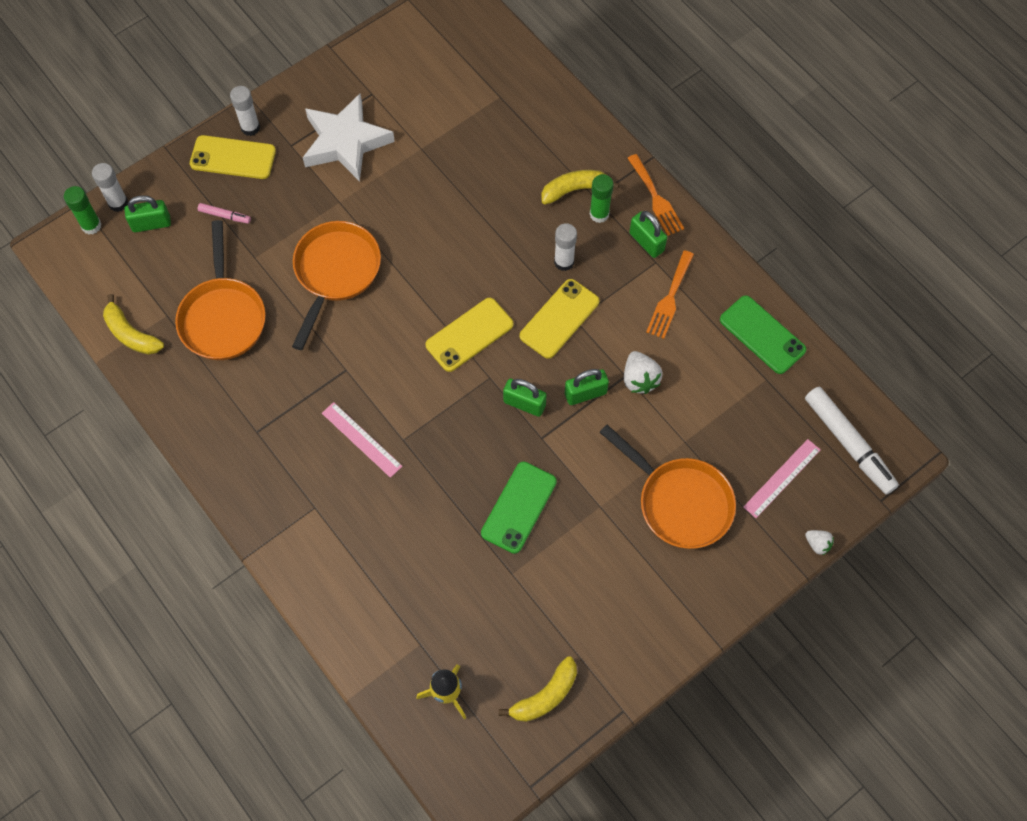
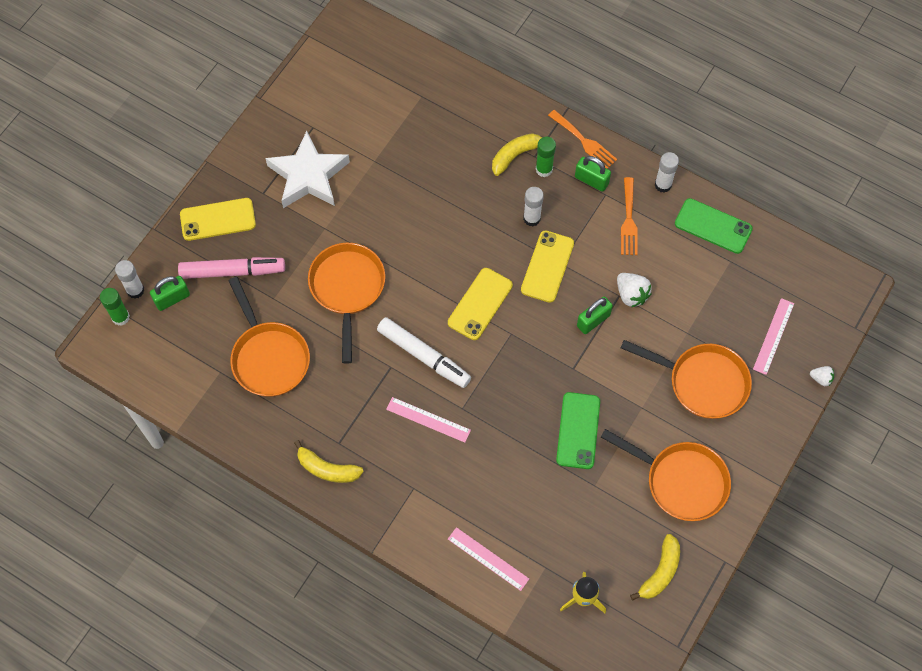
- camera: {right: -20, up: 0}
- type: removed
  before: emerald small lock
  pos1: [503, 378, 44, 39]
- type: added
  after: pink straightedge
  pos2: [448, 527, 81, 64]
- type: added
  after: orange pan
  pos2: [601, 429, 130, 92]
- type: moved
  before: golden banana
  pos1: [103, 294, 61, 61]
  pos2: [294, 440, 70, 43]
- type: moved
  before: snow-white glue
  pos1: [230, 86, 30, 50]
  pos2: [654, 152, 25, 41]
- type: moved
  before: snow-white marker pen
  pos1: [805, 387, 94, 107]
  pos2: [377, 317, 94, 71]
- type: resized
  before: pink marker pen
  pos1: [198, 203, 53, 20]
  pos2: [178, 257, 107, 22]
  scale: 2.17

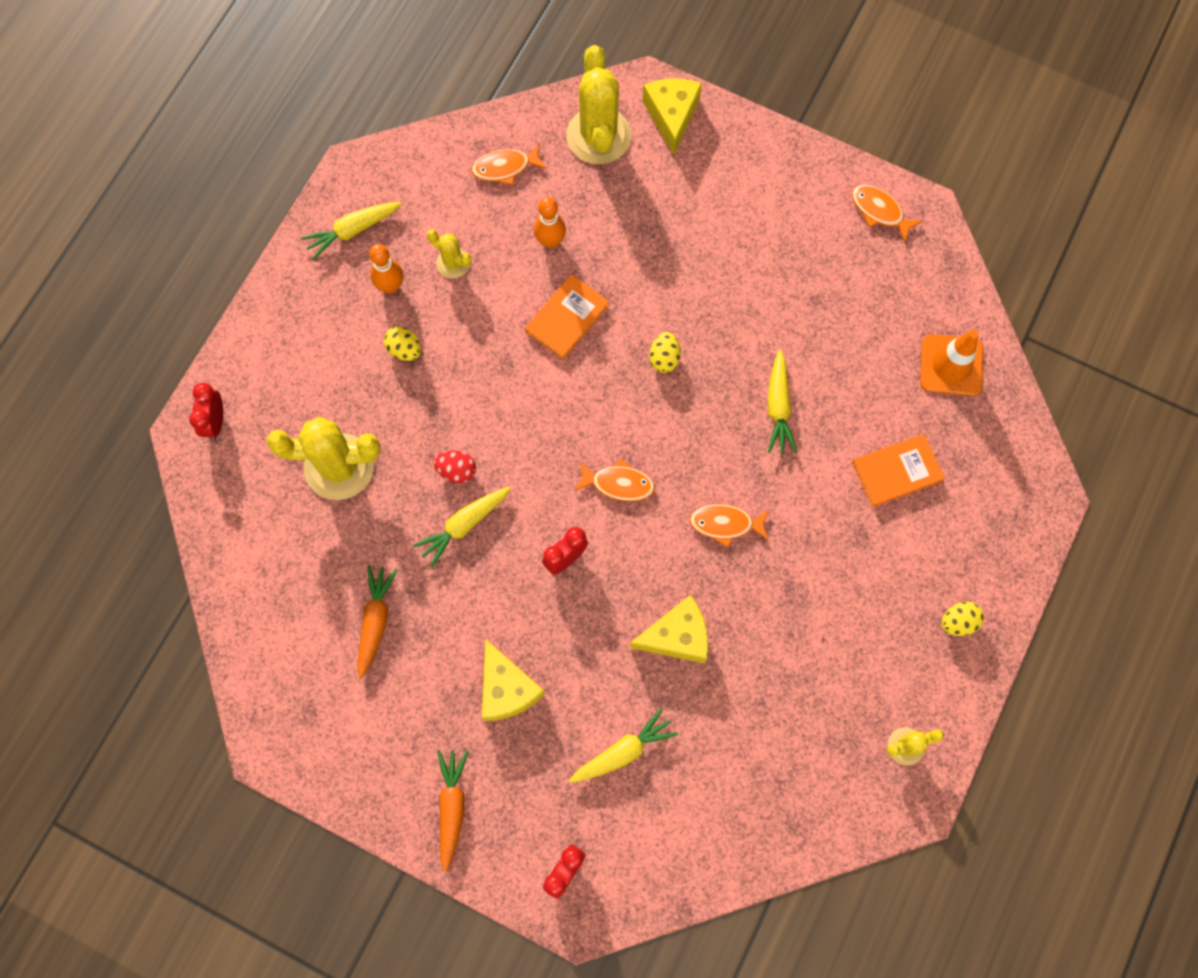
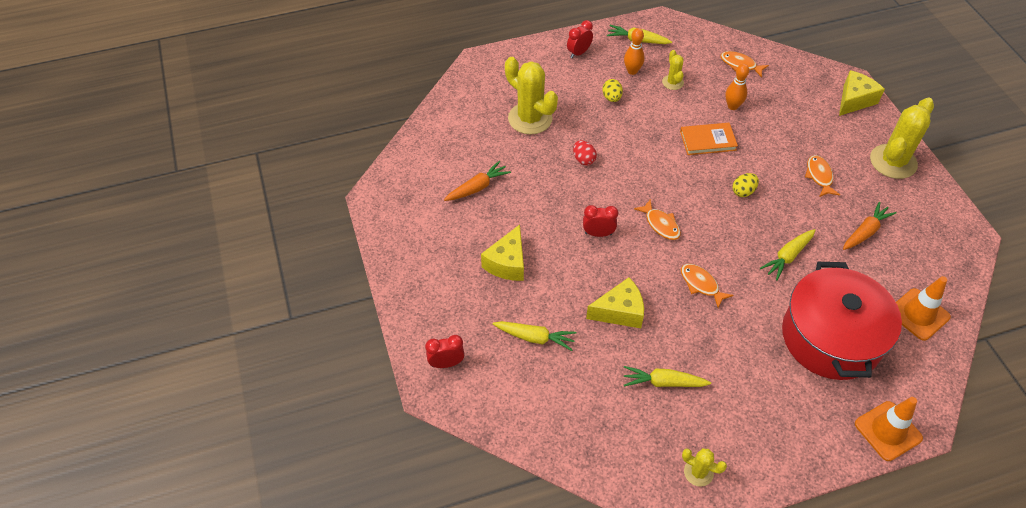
- camera: {right: 45, up: -20}
- type: removed
  before: golden toy egg
  pos1: [941, 601, 43, 35]
- type: added
  after: orange road cone
  pos2: [855, 397, 68, 64]
- type: moved
  before: red bedside clock
  pos1: [189, 383, 34, 57]
  pos2: [567, 20, 26, 38]
- type: moved
  before: golden carrot
  pos1: [413, 487, 98, 80]
  pos2: [624, 366, 87, 21]
- type: moved
  before: orange carrot
  pos1: [437, 750, 32, 122]
  pos2: [843, 201, 54, 49]
- type: moved
  before: golden cactus
  pos1: [566, 45, 65, 119]
  pos2: [870, 98, 64, 81]
- type: moved
  before: orange fish
  pos1: [852, 185, 70, 57]
  pos2: [805, 155, 35, 42]
- type: replaced
  before: orange book
  after: red cooking pot
  pos1: [852, 434, 93, 73]
  pos2: [782, 262, 120, 118]
- type: turned
  before: golden piece of cheese
  pos1: [630, 595, 78, 68]
  pos2: [586, 277, 58, 51]
  turn: -45

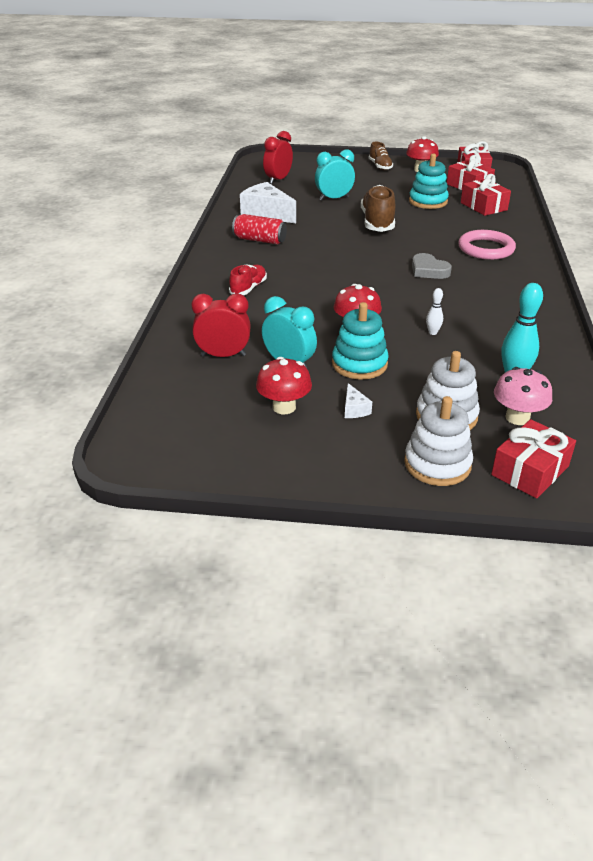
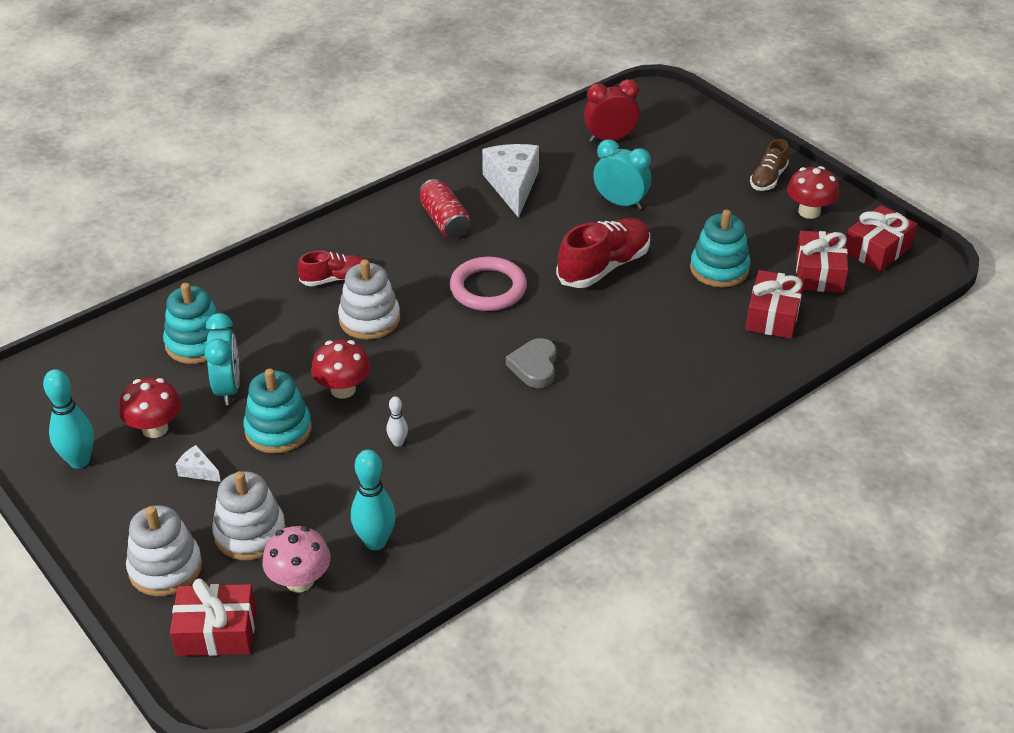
- camera: {right: 45, up: 5}
- type: added
  after: teal bowling pin
  pos2: [43, 369, 51, 100]
- type: added
  after: snow-white stacking toy
  pos2: [338, 259, 62, 81]
- type: moved
  before: pink hoop
  pos1: [458, 230, 58, 30]
  pos2: [450, 257, 77, 54]
- type: replaced
  before: red bedside clock
  after: teal stacking toy
  pos1: [191, 293, 60, 64]
  pos2: [163, 283, 61, 81]
- type: recoloured
  before: dark brown sneaker
  after: red sneaker
  pos1: [361, 185, 34, 47]
  pos2: [556, 218, 94, 70]
- type: turned
  before: snow-white piece of cheese
  pos1: [345, 383, 27, 35]
  pos2: [176, 445, 45, 37]
  turn: 90

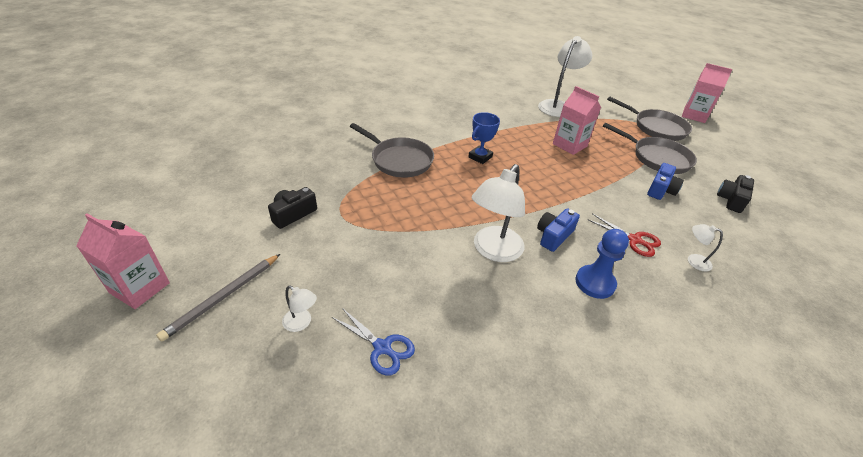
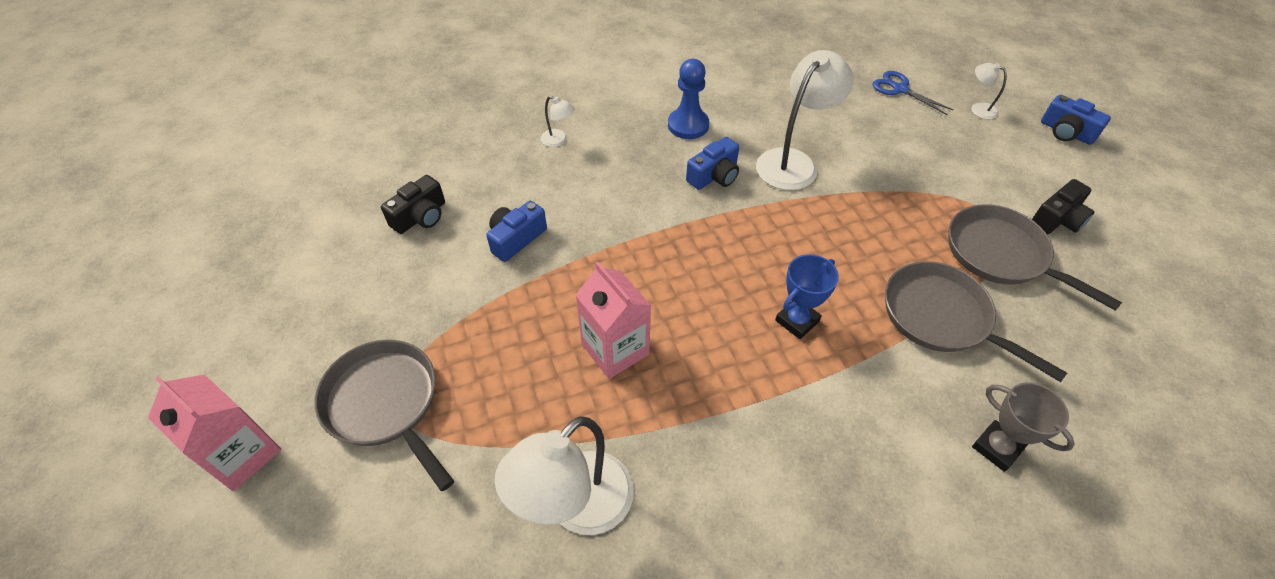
- camera: {right: -170, up: 10}
- type: removed
  before: pink carton
  pos1: [76, 214, 94, 95]
- type: removed
  before: red shears
  pos1: [587, 214, 74, 43]
- type: added
  after: ash-grey award cup
  pos2: [972, 382, 103, 90]
- type: moved
  before: ash-grey pan
  pos1: [603, 123, 94, 51]
  pos2: [948, 204, 174, 107]
- type: replaced
  before: ash-grey wooden pencil
  after: cobalt photo camera
  pos1: [156, 254, 124, 87]
  pos2: [1041, 95, 70, 50]

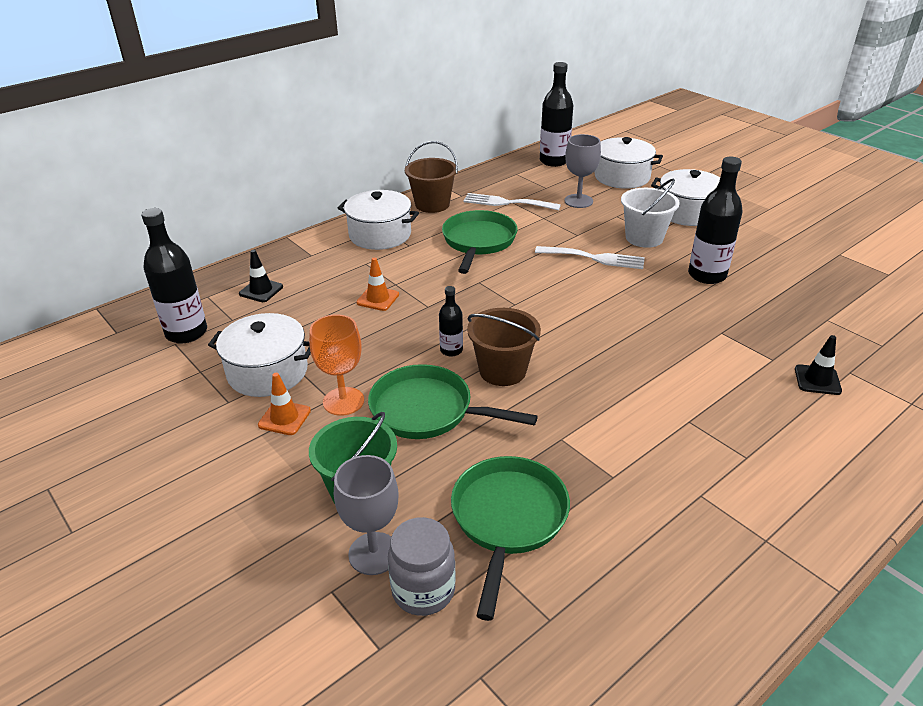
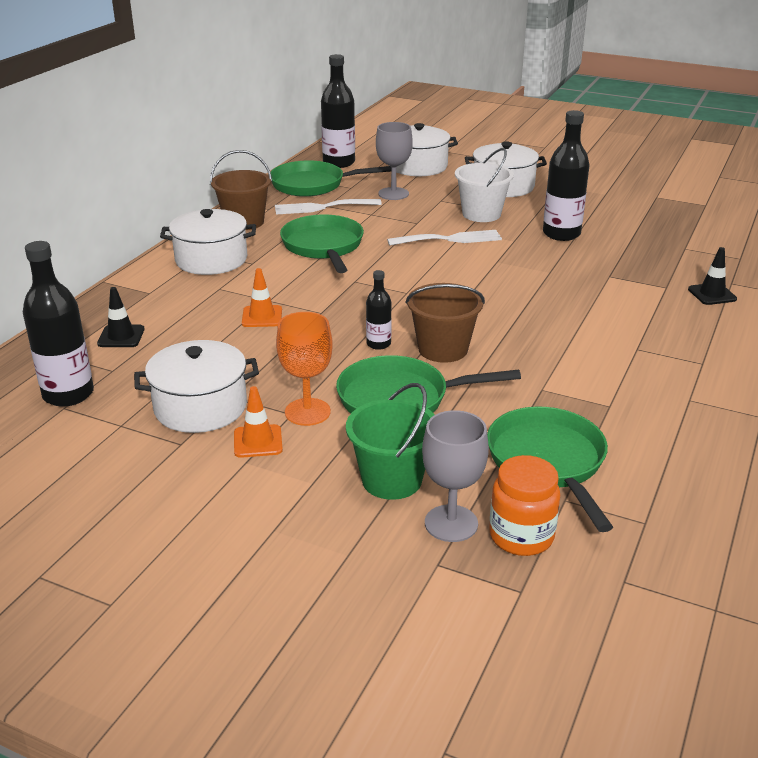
- camera: {right: -25, up: -5}
- type: added
  after: emerald pan
  pos2: [271, 160, 121, 37]
- type: recoloured
  before: ash-grey preserve jar
  after: orange preserve jar
  pos1: [388, 517, 68, 99]
  pos2: [489, 455, 71, 101]

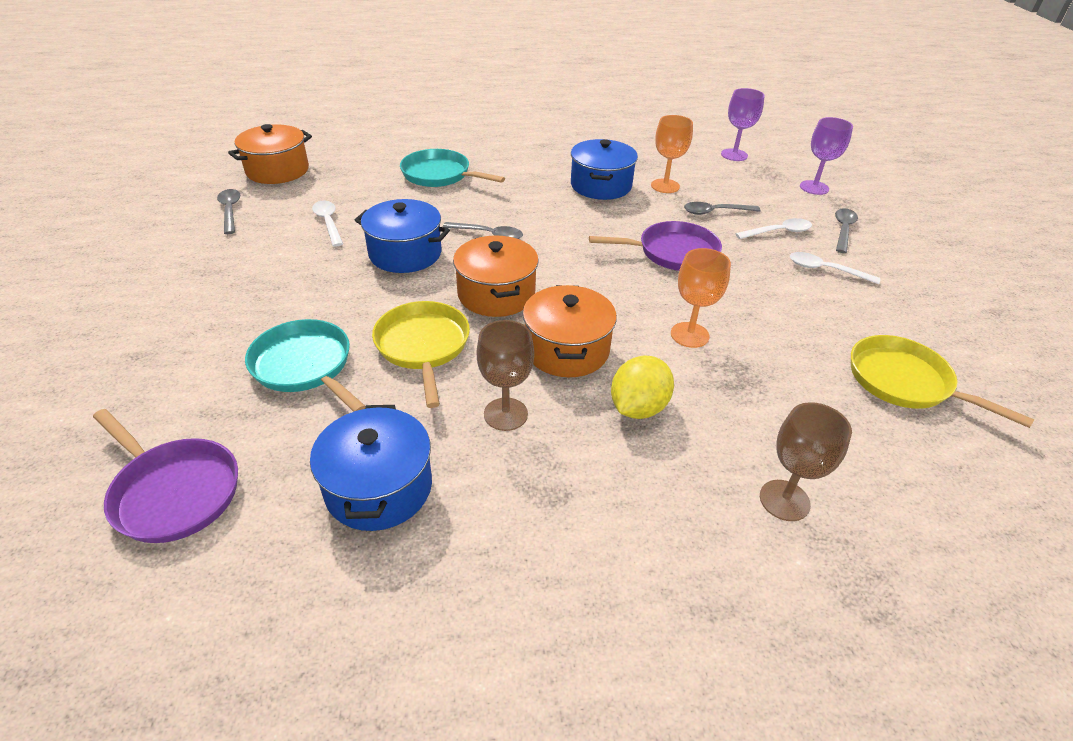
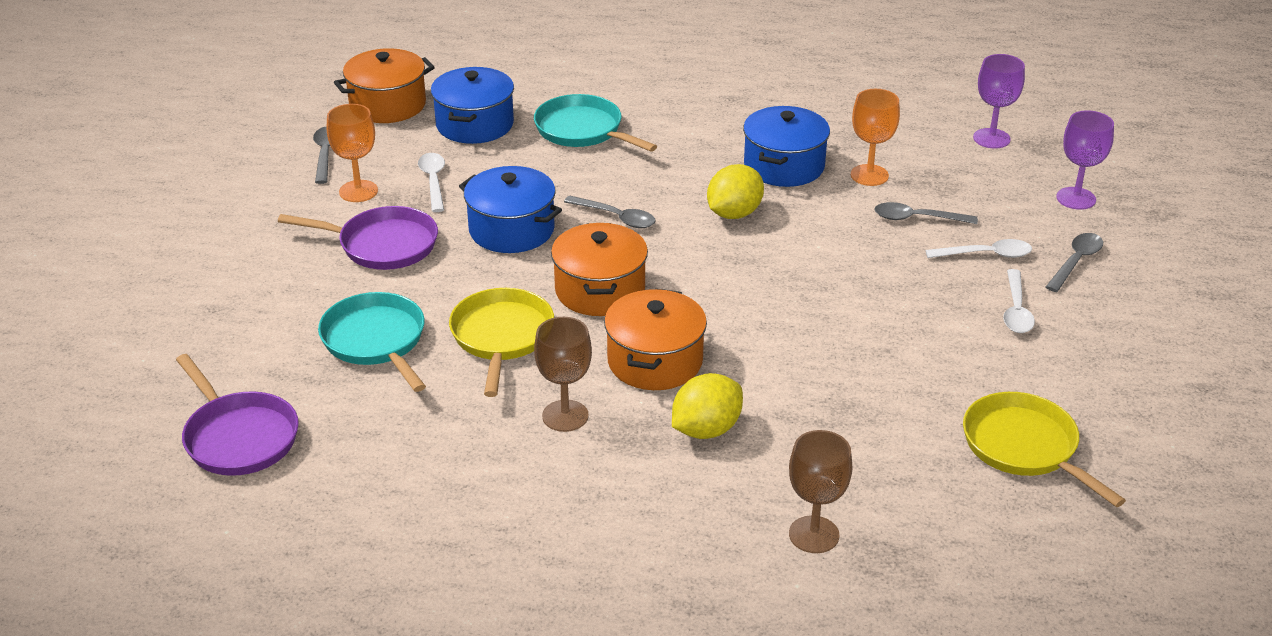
- camera: {right: 15, up: -5}
- type: added
  after: golden lemon
  pos2: [707, 164, 57, 55]
- type: moved
  before: cobalt cooking pot
  pos1: [310, 405, 122, 126]
  pos2: [431, 67, 83, 77]
- type: moved
  before: royal purple pan
  pos1: [589, 221, 133, 50]
  pos2: [278, 206, 160, 64]
- type: moved
  before: orange chalice
  pos1: [671, 248, 60, 100]
  pos2: [327, 104, 51, 98]
- type: turned
  before: snow-white teaspoon
  pos1: [790, 252, 90, 32]
  pos2: [1003, 269, 32, 64]
  turn: -120

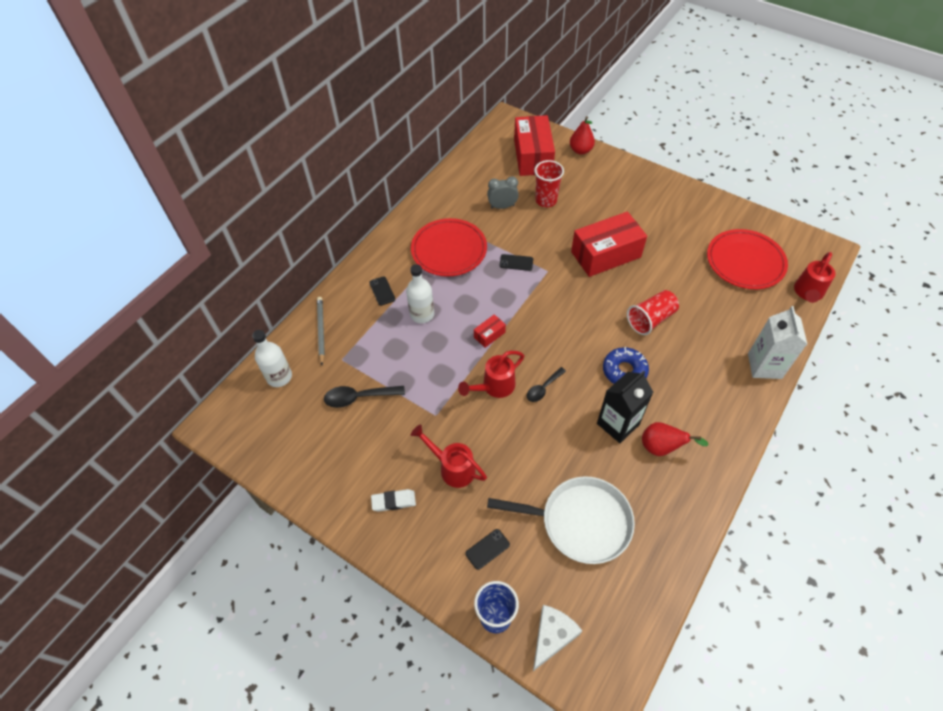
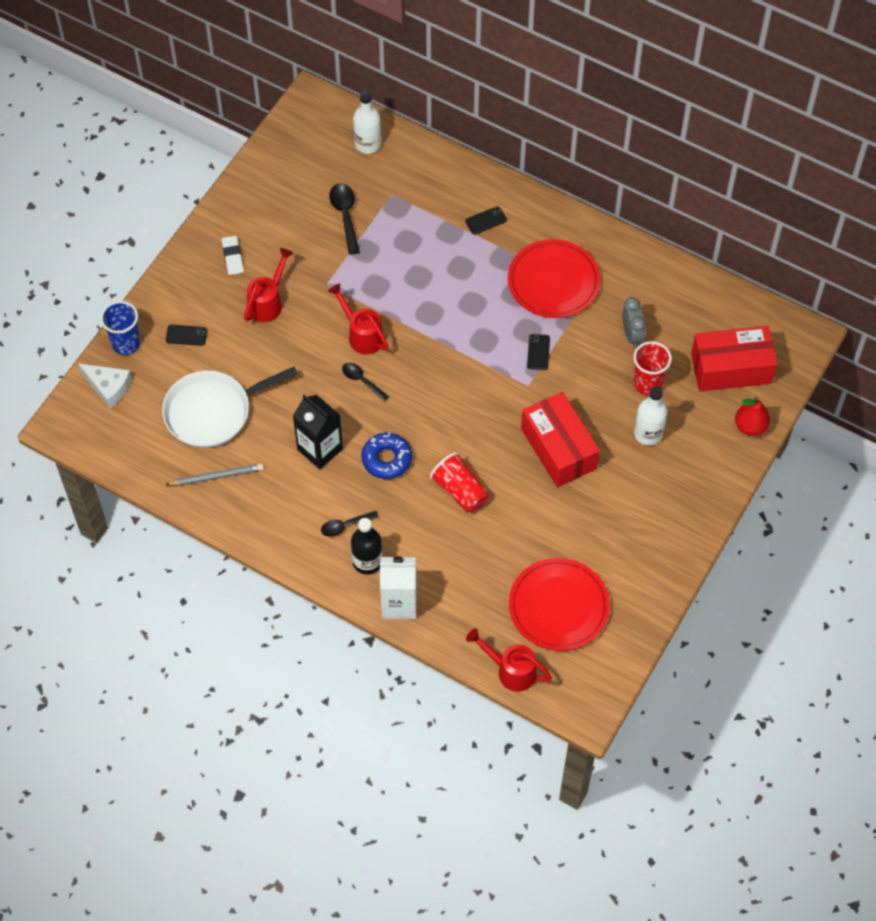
- camera: {right: 85, up: 5}
- type: removed
  before: red parcel
  pos1: [474, 314, 32, 34]
- type: removed
  before: red toy pear
  pos1: [642, 422, 67, 34]
- type: added
  after: jet-black teaspoon
  pos2: [321, 511, 58, 26]
- type: added
  after: jet-black drink bottle
  pos2: [351, 518, 32, 57]
- type: moved
  before: ash-grey wooden pencil
  pos1: [317, 297, 8, 68]
  pos2: [165, 464, 99, 22]
- type: moved
  before: snow-white drink bottle
  pos1: [406, 264, 28, 59]
  pos2: [634, 387, 33, 58]
- type: turned
  before: jet-black smartphone
  pos1: [465, 529, 45, 41]
  pos2: [166, 325, 41, 21]
  turn: -45
- type: turned
  before: snow-white pan
  pos1: [487, 476, 148, 88]
  pos2: [162, 367, 136, 81]
  turn: 60

